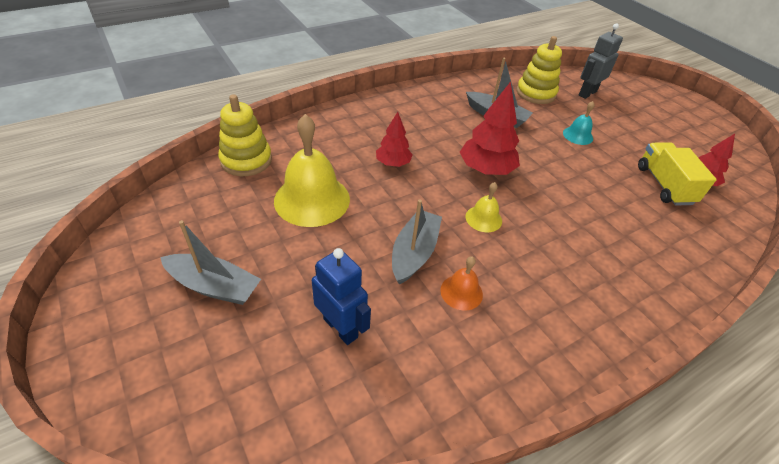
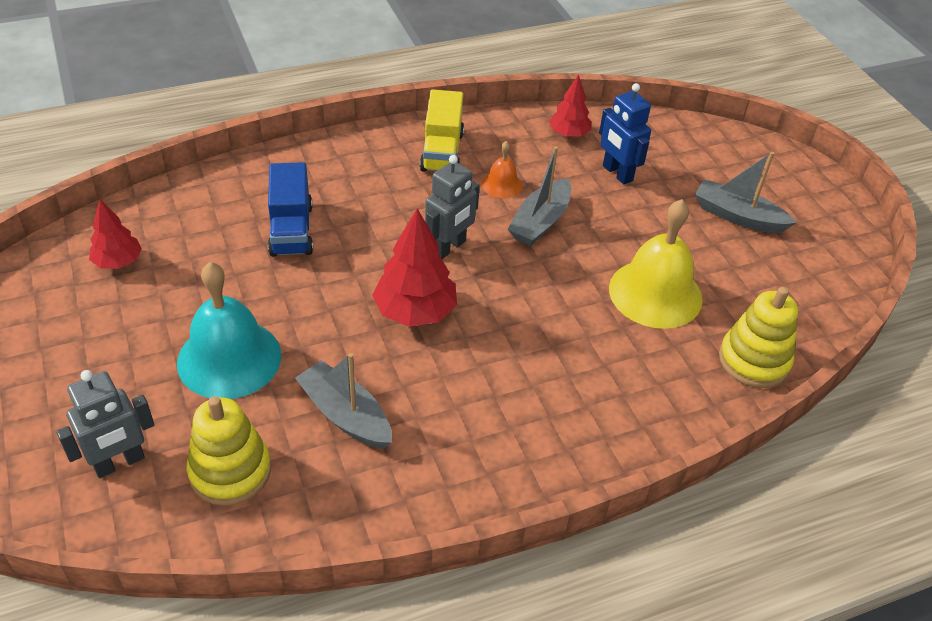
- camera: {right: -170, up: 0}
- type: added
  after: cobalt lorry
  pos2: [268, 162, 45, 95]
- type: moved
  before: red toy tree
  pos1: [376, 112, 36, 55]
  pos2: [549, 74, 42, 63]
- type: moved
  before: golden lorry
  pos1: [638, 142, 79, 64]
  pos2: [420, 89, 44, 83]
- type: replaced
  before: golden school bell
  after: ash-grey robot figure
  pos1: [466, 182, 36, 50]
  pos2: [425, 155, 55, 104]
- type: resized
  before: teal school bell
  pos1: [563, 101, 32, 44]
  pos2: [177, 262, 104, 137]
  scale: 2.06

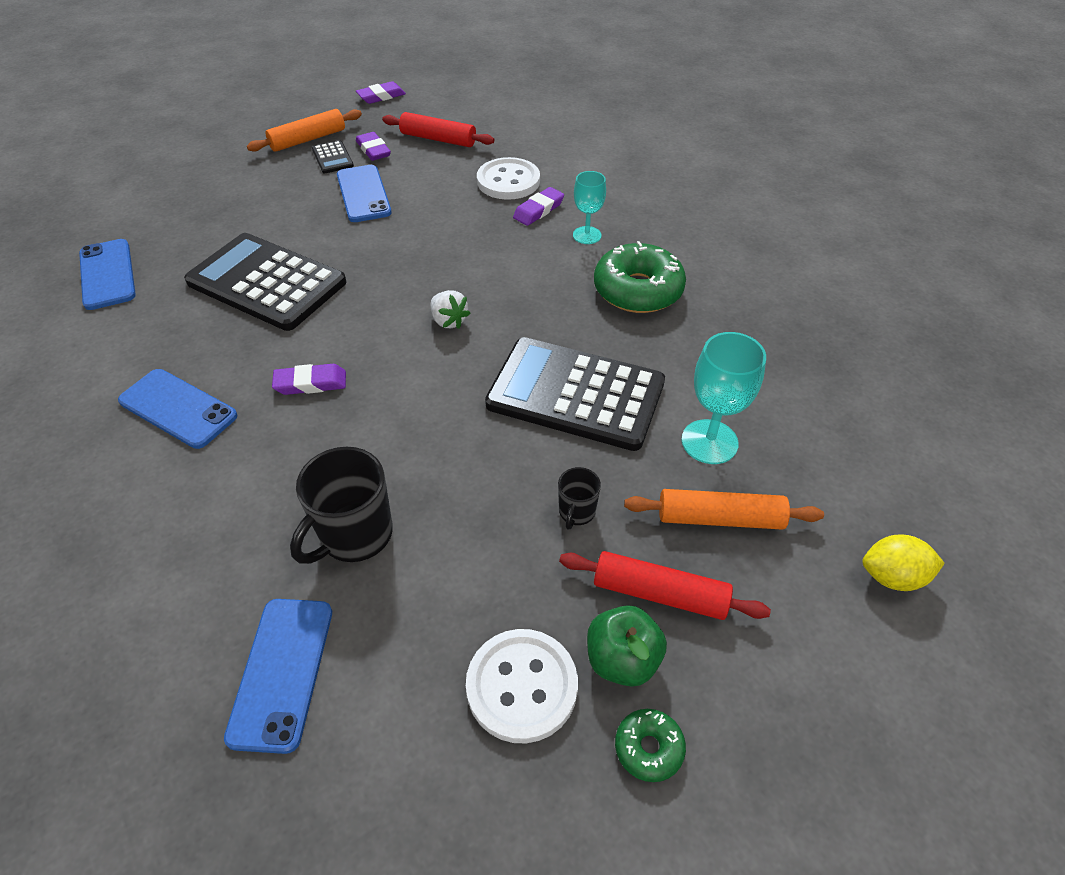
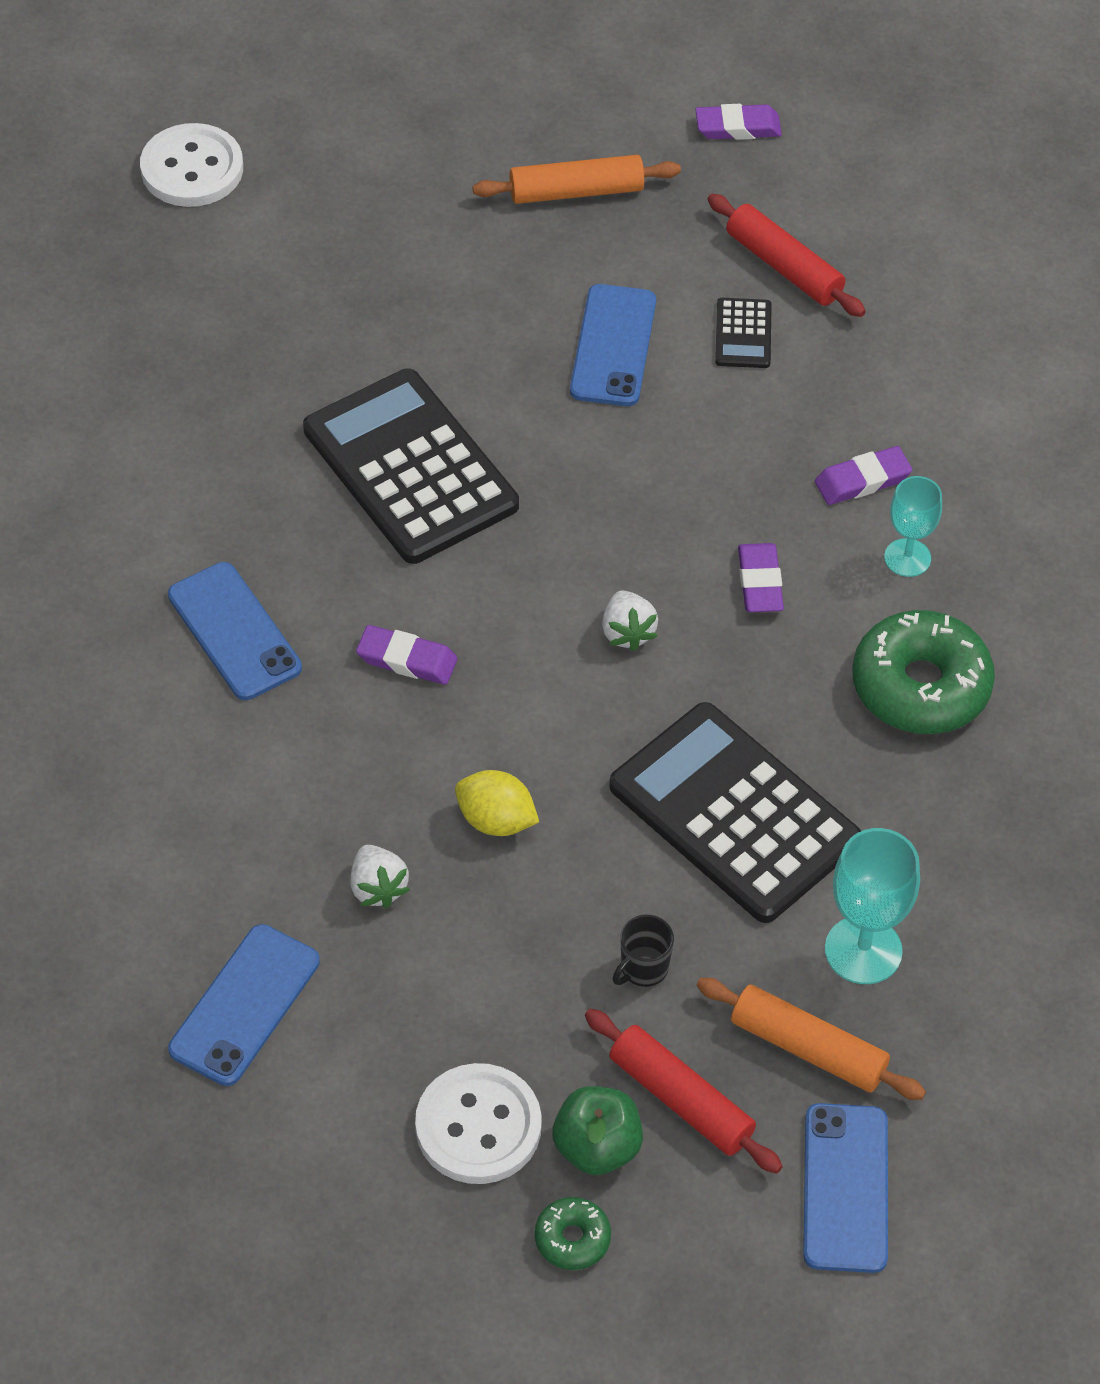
- camera: {right: 25, up: 5}
- type: moved
  before: cobalt smartphone
  pos1: [79, 239, 57, 71]
  pos2: [803, 1103, 85, 170]
- type: moved
  before: jet-black calculator
  pos1: [312, 140, 42, 33]
  pos2: [715, 298, 57, 70]
- type: moved
  before: royal purple pencil eraser
  pos1: [356, 132, 35, 29]
  pos2: [738, 543, 46, 69]
- type: moved
  before: snow-white sewing button
  pos1: [477, 157, 63, 43]
  pos2: [140, 123, 103, 84]
- type: moved
  before: golden lemon
  pos1: [862, 535, 83, 56]
  pos2: [455, 770, 84, 66]
- type: replaced
  before: jet-black coffee mug
  after: snow-white toy strawberry
  pos1: [290, 447, 103, 117]
  pos2: [350, 845, 60, 63]

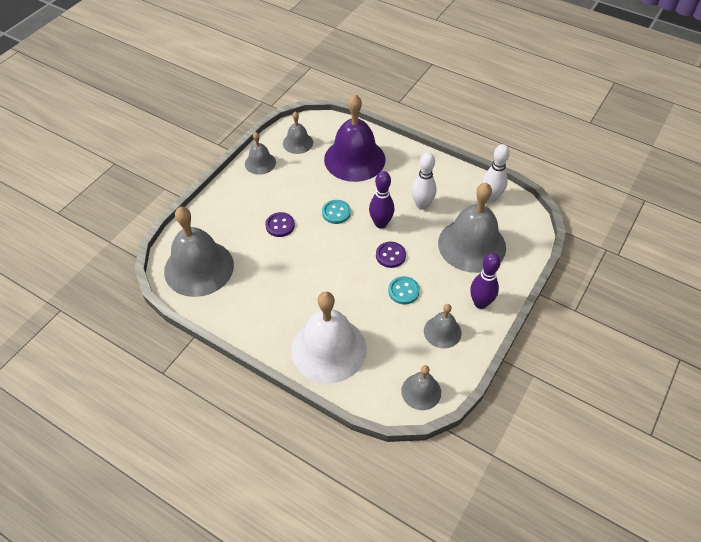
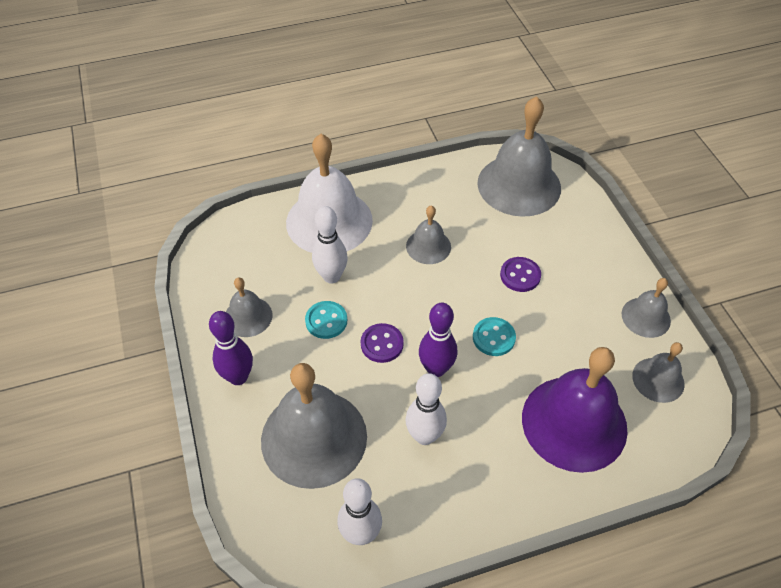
- camera: {right: 130, up: 0}
- type: added
  after: snow-white bowling pin
  pos2: [312, 206, 36, 77]
- type: moved
  before: ash-grey school bell
  pos1: [401, 365, 40, 45]
  pos2: [406, 205, 45, 59]

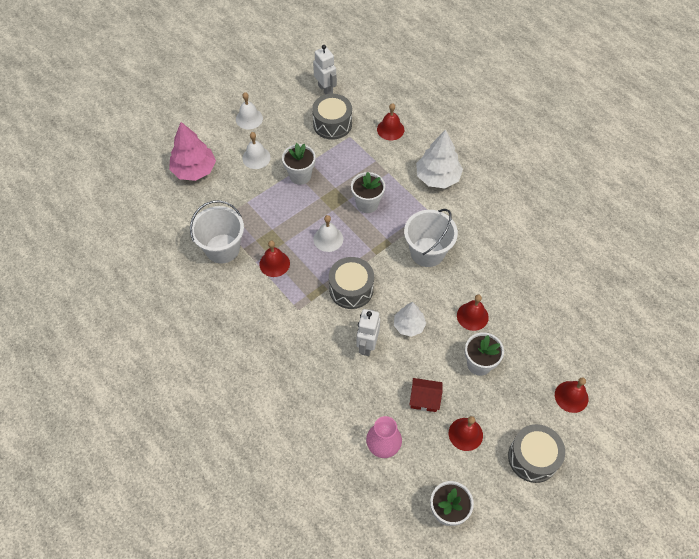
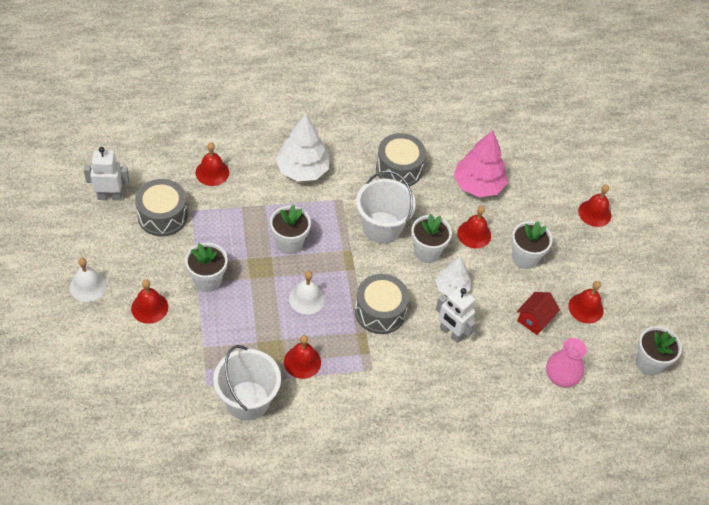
- camera: {right: -65, up: -5}
- type: added
  after: snow-white plant pot
  pos2: [411, 214, 41, 49]
- type: moved
  before: pink toy tree
  pos1: [169, 122, 47, 59]
  pos2: [454, 130, 54, 67]
- type: moved
  before: ash-grey drum
  pos1: [508, 424, 57, 59]
  pos2: [376, 133, 50, 53]
- type: recoloured
  before: snow-white school bell
  after: red school bell
  pos1: [242, 132, 29, 37]
  pos2: [131, 280, 37, 44]

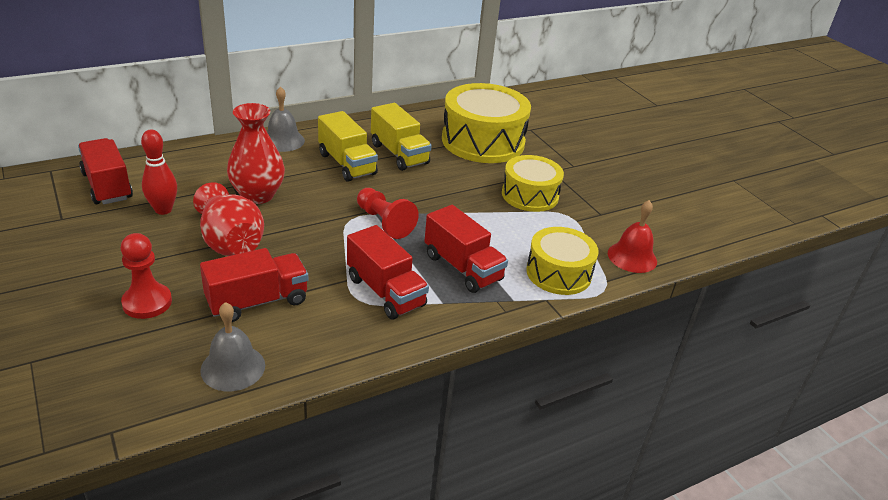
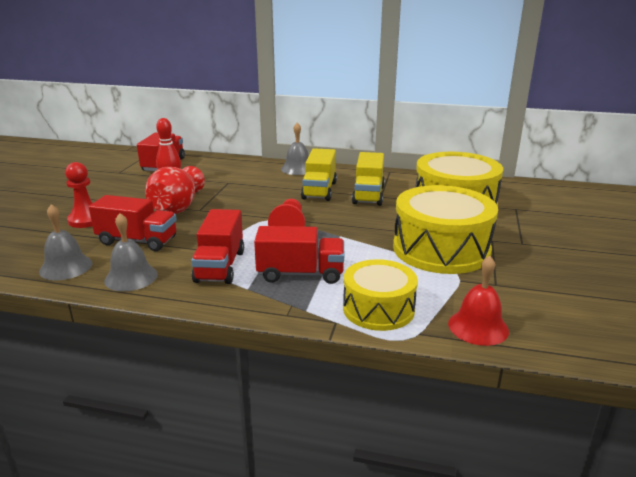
- camera: {right: 45, up: -10}
- type: removed
  before: red tall vase
  pos1: [227, 103, 58, 101]
- type: added
  after: ash-grey school bell
  pos2: [104, 213, 54, 78]
- type: turned
  before: red lorry
  pos1: [424, 205, 84, 88]
  pos2: [254, 226, 90, 58]
  turn: -90
- type: resized
  before: golden drum
  pos1: [502, 155, 62, 57]
  pos2: [393, 185, 105, 89]
  scale: 1.61

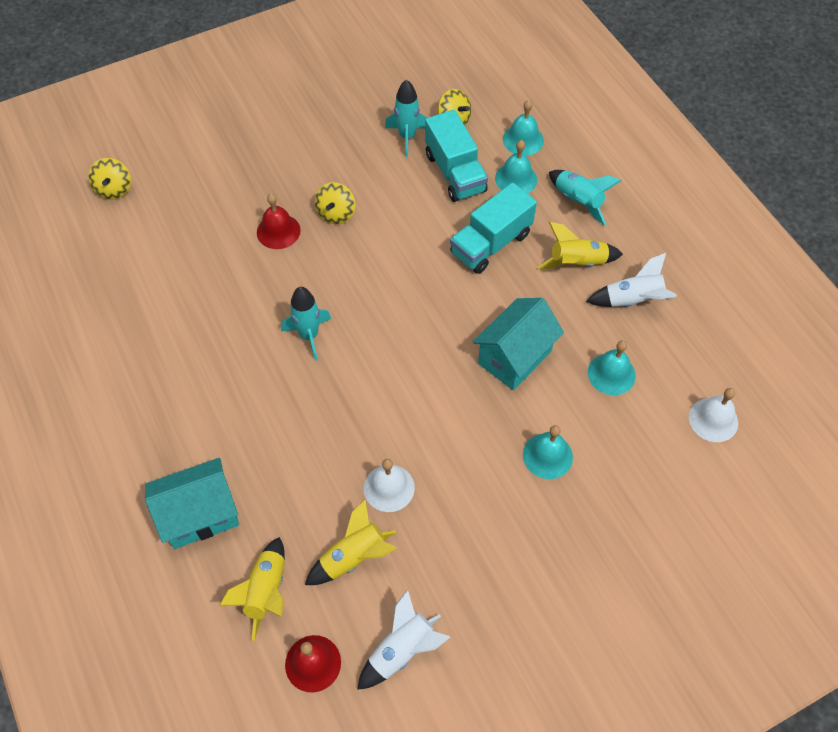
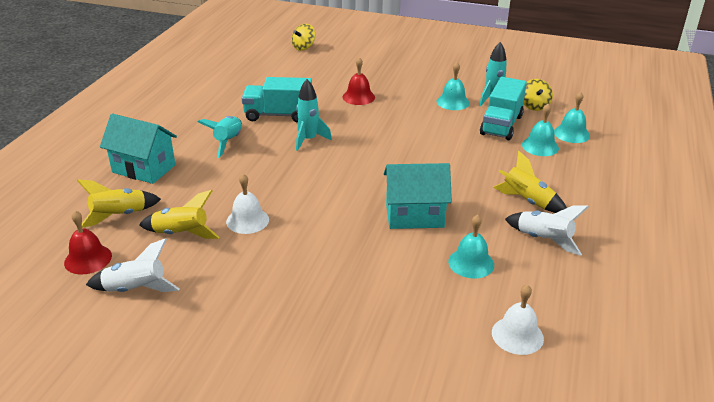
- camera: {right: 45, up: -25}
- type: removed
  before: golden spinning top
  pos1: [315, 182, 40, 42]
- type: moved
  before: teal lorry
  pos1: [450, 183, 87, 91]
  pos2: [242, 77, 70, 46]
- type: moved
  before: teal school bell
  pos1: [523, 425, 50, 54]
  pos2: [437, 62, 33, 48]
- type: moved
  before: teal rocket
  pos1: [549, 170, 73, 56]
  pos2: [198, 116, 44, 42]

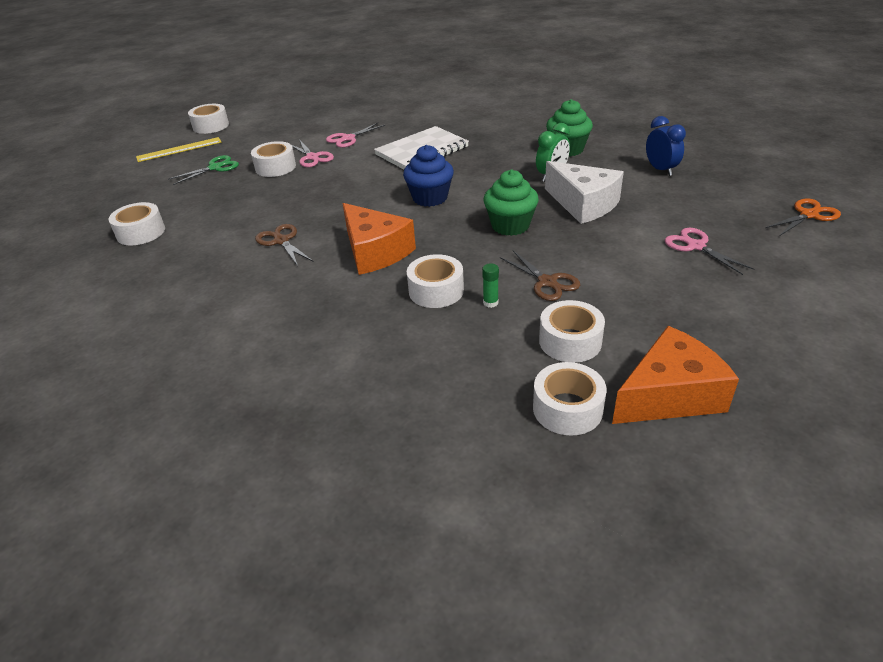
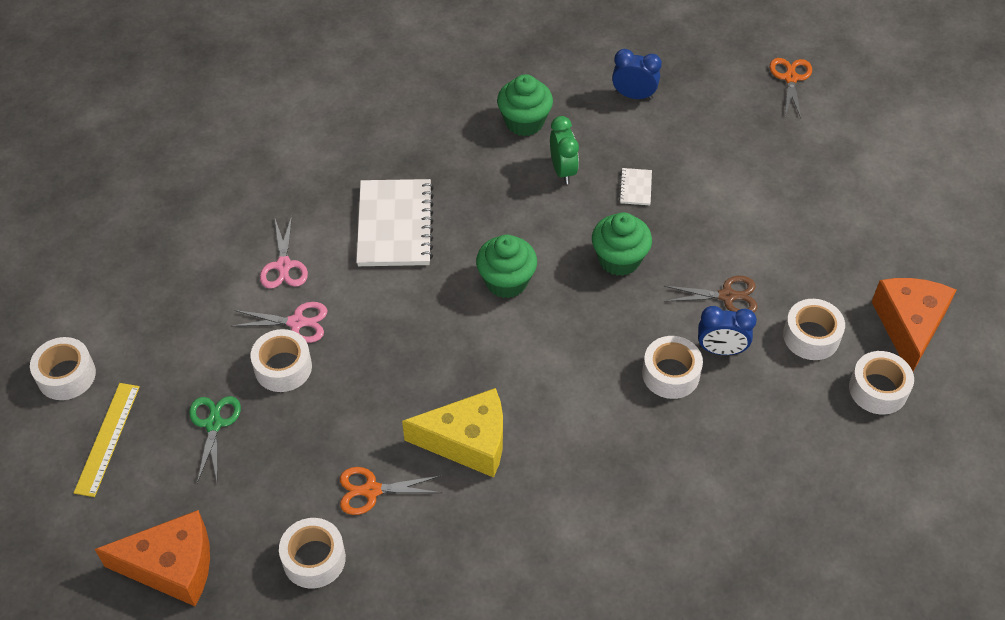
- camera: {right: -55, up: 15}
- type: removed
  before: pink shears
  pos1: [665, 228, 89, 47]
- type: added
  after: orange shears
  pos2: [340, 467, 102, 48]
- type: moved
  before: orange piece of cheese
  pos1: [342, 203, 74, 72]
  pos2: [95, 510, 115, 96]
- type: replaced
  before: dark brown shears
  after: golden piece of cheese
  pos1: [255, 224, 58, 42]
  pos2: [402, 388, 101, 90]
- type: replaced
  before: emerald glue
  after: cobalt bedside clock
  pos1: [482, 263, 17, 45]
  pos2: [698, 306, 59, 49]
- type: replaced
  before: snow-white piece of cheese
  after: snow-white exercise book
  pos1: [545, 161, 79, 63]
  pos2: [619, 168, 33, 37]
- type: recoloured
  before: cobalt fairy cake
  after: emerald fairy cake
  pos1: [403, 145, 51, 62]
  pos2: [476, 235, 61, 63]

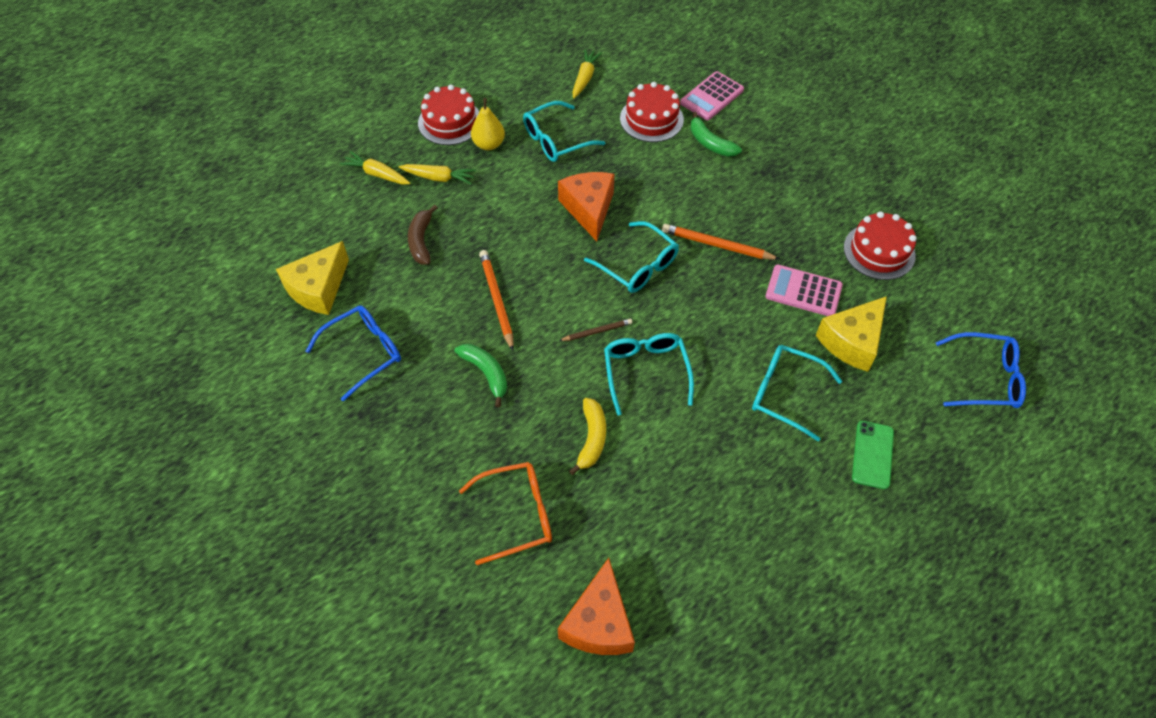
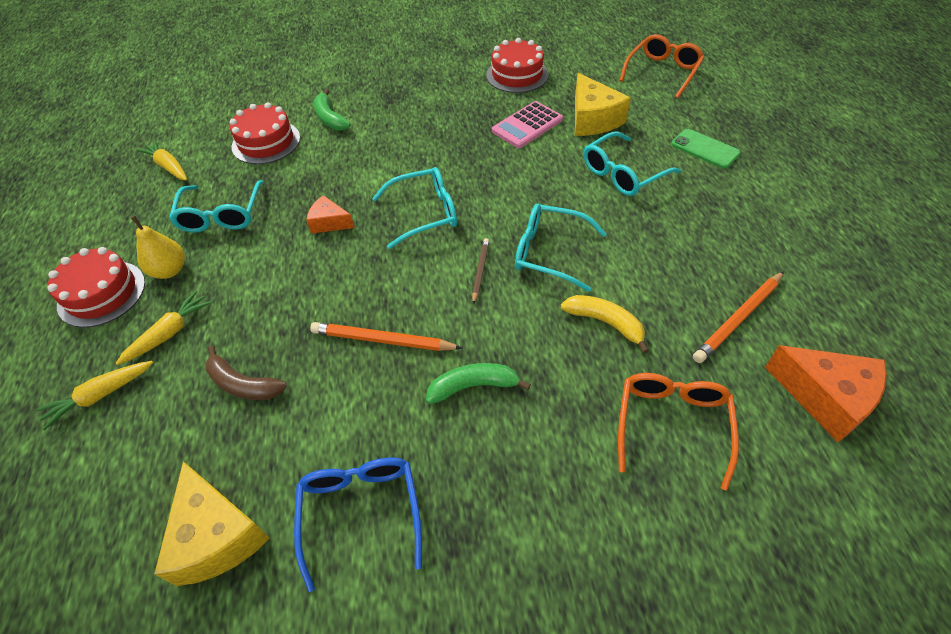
- camera: {right: -60, up: -5}
- type: removed
  before: pink calculator
  pos1: [680, 71, 64, 49]
- type: moved
  before: orange wooden pencil
  pos1: [662, 224, 118, 36]
  pos2: [693, 271, 91, 92]
- type: recoloured
  before: cobalt eyeglasses
  after: orange eyeglasses
  pos1: [935, 332, 91, 76]
  pos2: [619, 34, 86, 65]
- type: turned
  before: emerald banana
  pos1: [691, 112, 51, 45]
  pos2: [314, 89, 37, 42]
  turn: 75
- type: resized
  before: orange piece of cheese
  pos1: [558, 172, 57, 70]
  pos2: [307, 195, 48, 39]
  scale: 0.58

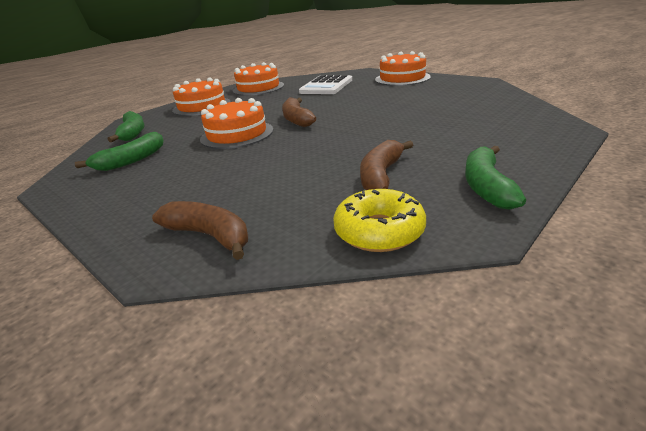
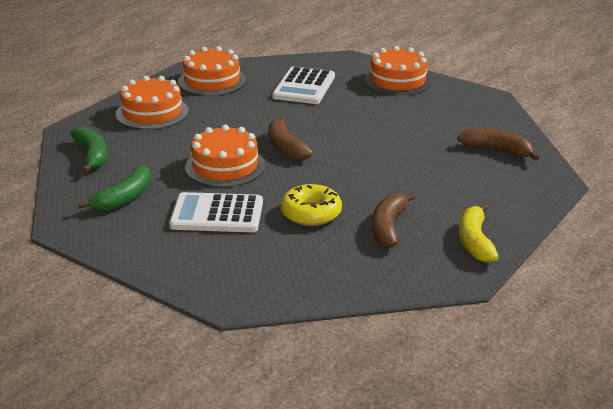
- camera: {right: -10, up: 0}
- type: added
  after: snow-white calculator
  pos2: [169, 192, 94, 40]
- type: moved
  before: dark brown banana
  pos1: [152, 201, 96, 59]
  pos2: [457, 128, 82, 33]
- type: moved
  before: golden glazed donut
  pos1: [333, 189, 93, 63]
  pos2: [281, 184, 61, 42]
- type: recoloured
  before: emerald banana
  after: golden banana
  pos1: [465, 145, 61, 65]
  pos2: [459, 203, 40, 60]

